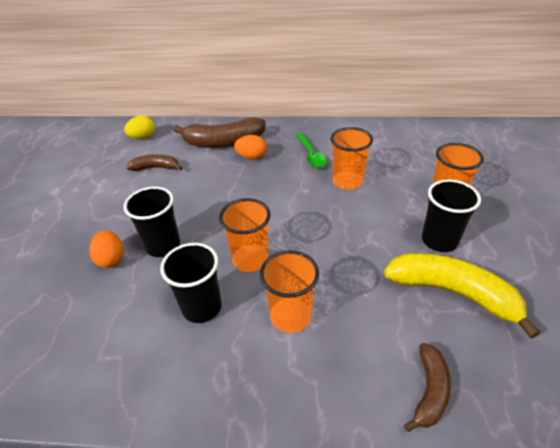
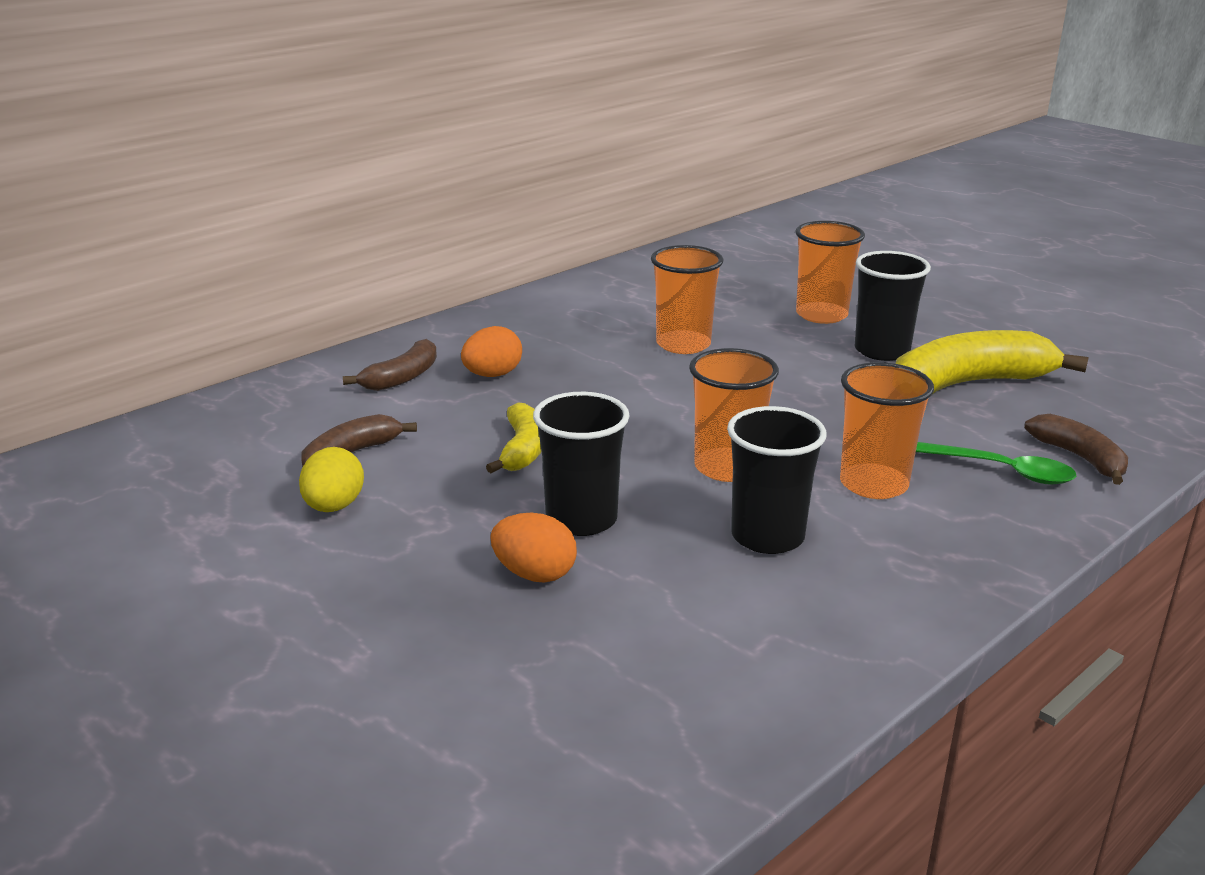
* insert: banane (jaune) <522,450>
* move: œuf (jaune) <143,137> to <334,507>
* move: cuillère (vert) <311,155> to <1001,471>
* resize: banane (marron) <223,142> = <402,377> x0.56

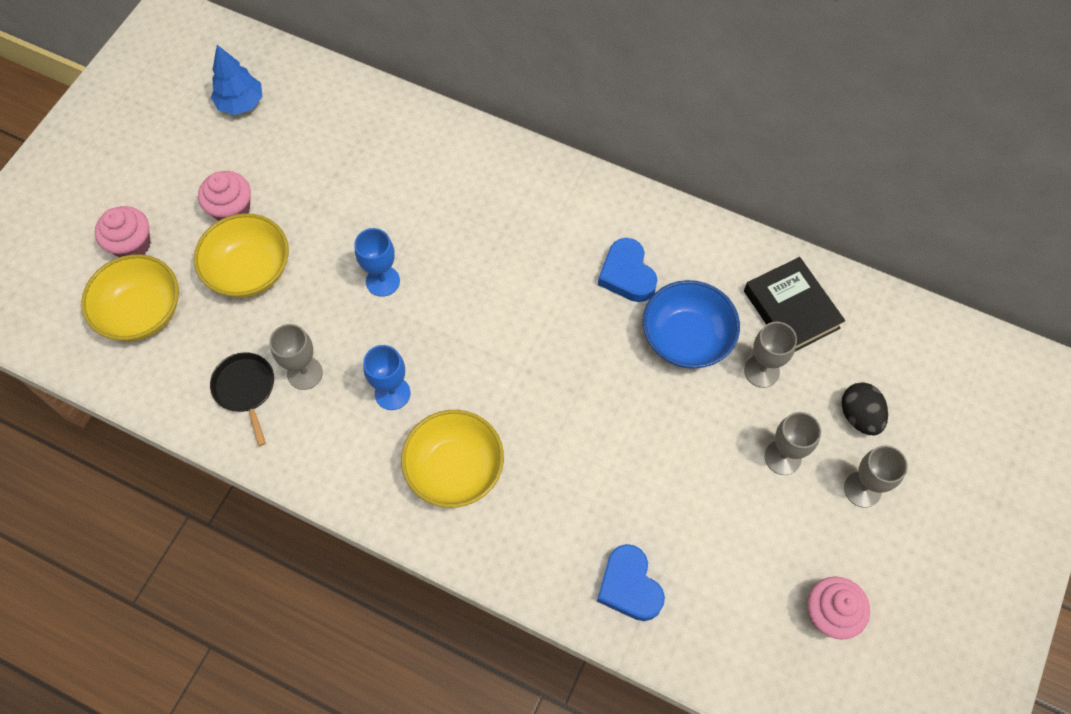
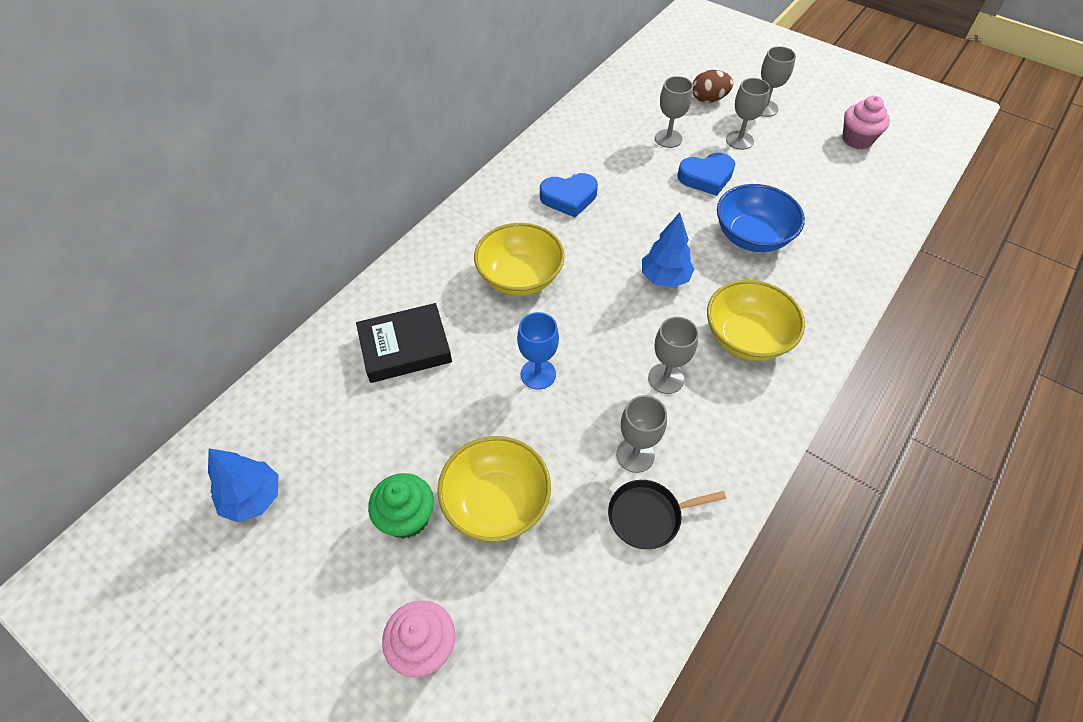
* insert: arbre (bleu) <664,278>
* move: bol (jaune) <142,312> to <520,277>
* move: cœur (bleu) <629,586> to <706,177>
* move: bol (bleu) <686,338> to <752,236>
* move: livre (noir) <791,309> to <405,347>
* recolor: muffin (rose) <232,210> to muffin (vert) <407,517>
* recolor: verre à pied (bleu) <392,393> to verre à pied (gris) <666,378>
* recolor: œuf (noir) <859,416> to œuf (marron) <708,99>

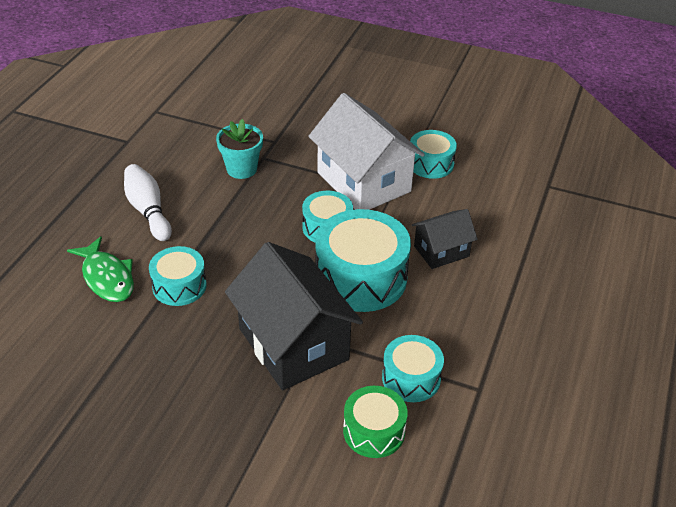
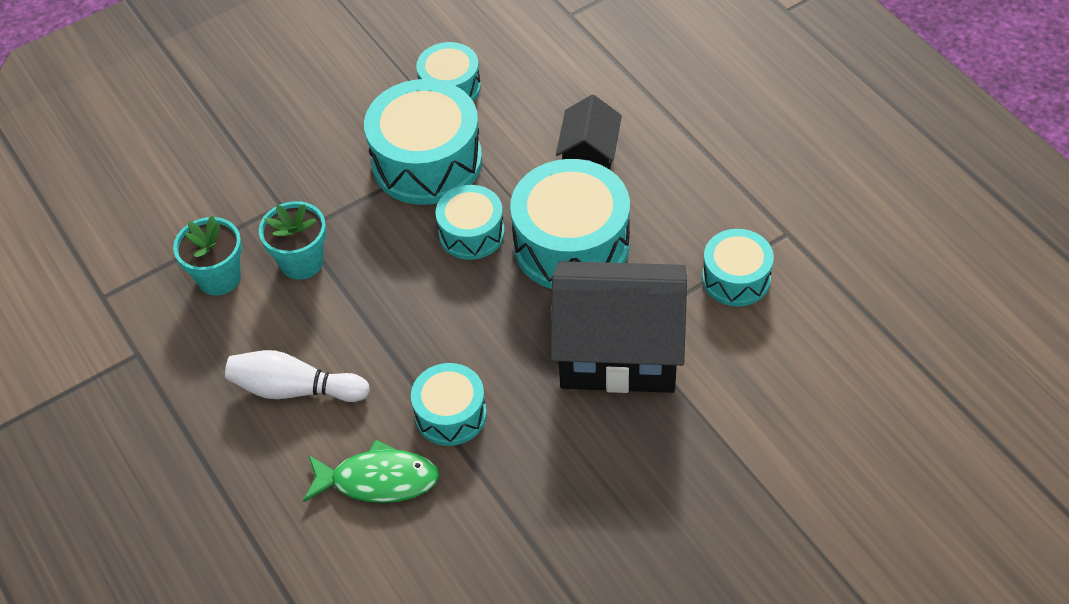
* delete: tambour (vert) <374,431>
* insert: pot de fleurs (turquoise) <219,278>
* replace: maison (blanc) <364,182> to tambour (turquoise) <427,162>

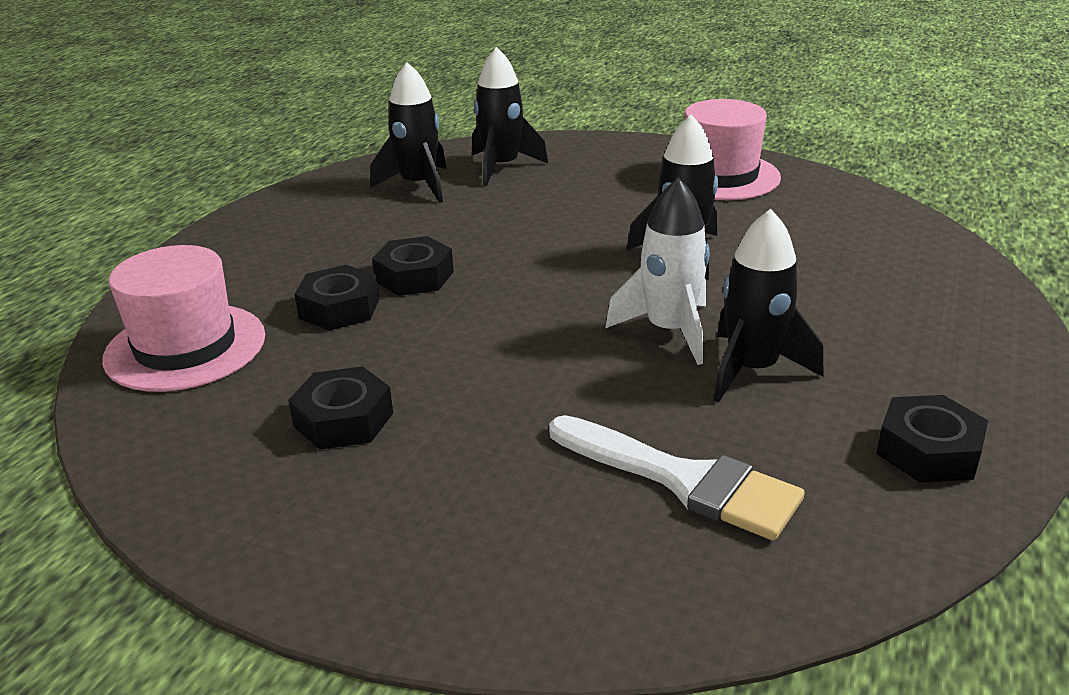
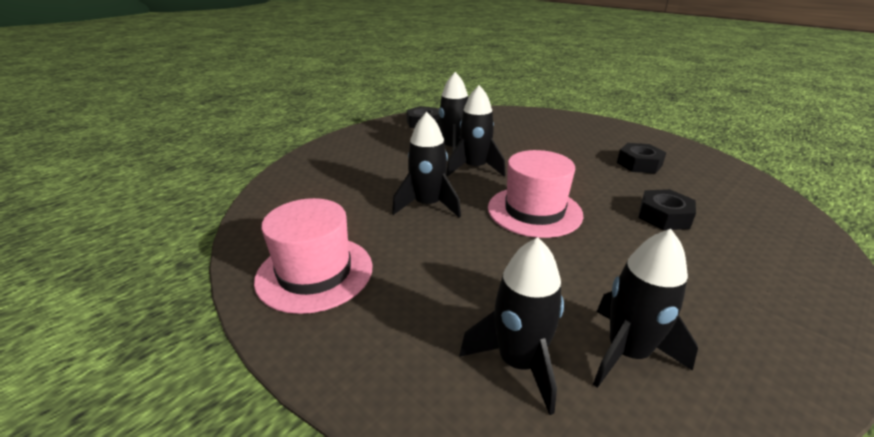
* delete: écrou (noir) <414,276>
* delete: pinceau (blanc) <682,480>
* move: chapeau (rose) <185,347> to <534,211>
* recolor: fusée (blanc) <669,331> to fusée (noir) <474,168>

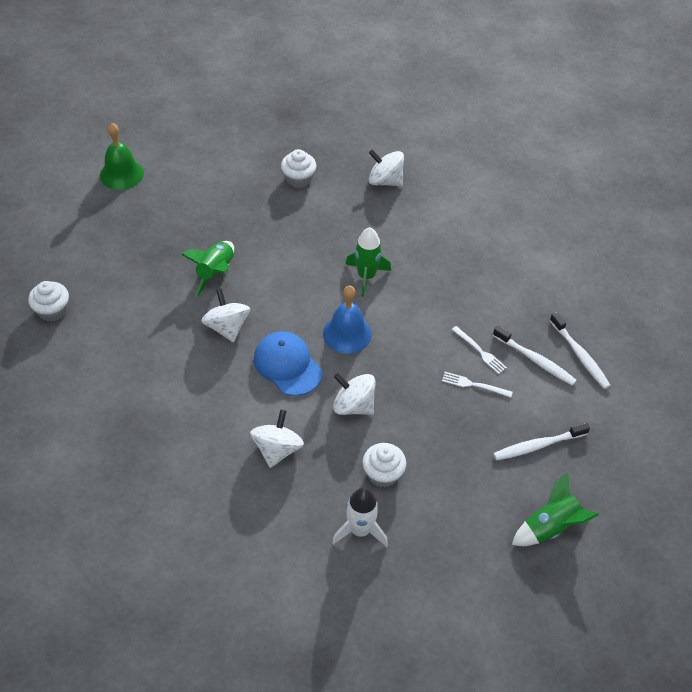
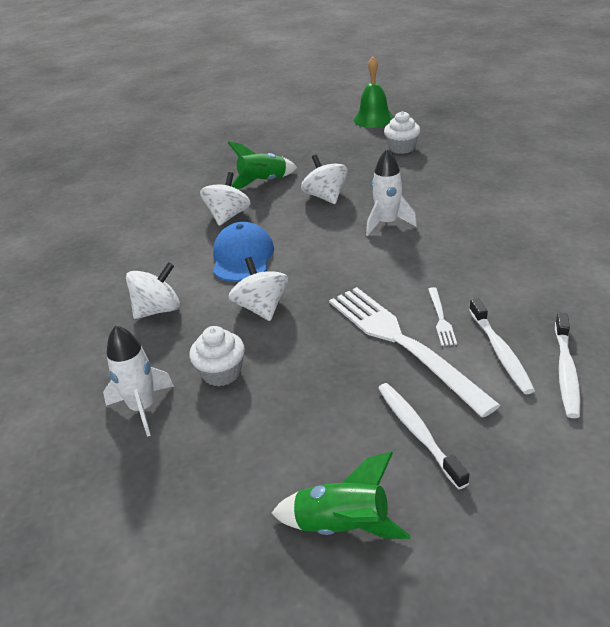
* delete: muffin (blanc) <52,311>
* delete: cloche (bleu) <347,333>
* move: cloche (vert) <121,174> to <373,119>
* move: toupie (blanc) <385,181> to <325,197>
* recolor: fusée (vert) <366,276> to fusée (blanc) <387,223>
* rotate: brosse à dents (blanc) <538,445> = <417,432> 45 degrees clockwise
* resize: fourchette (blanc) <474,385> = <402,343> x2.41

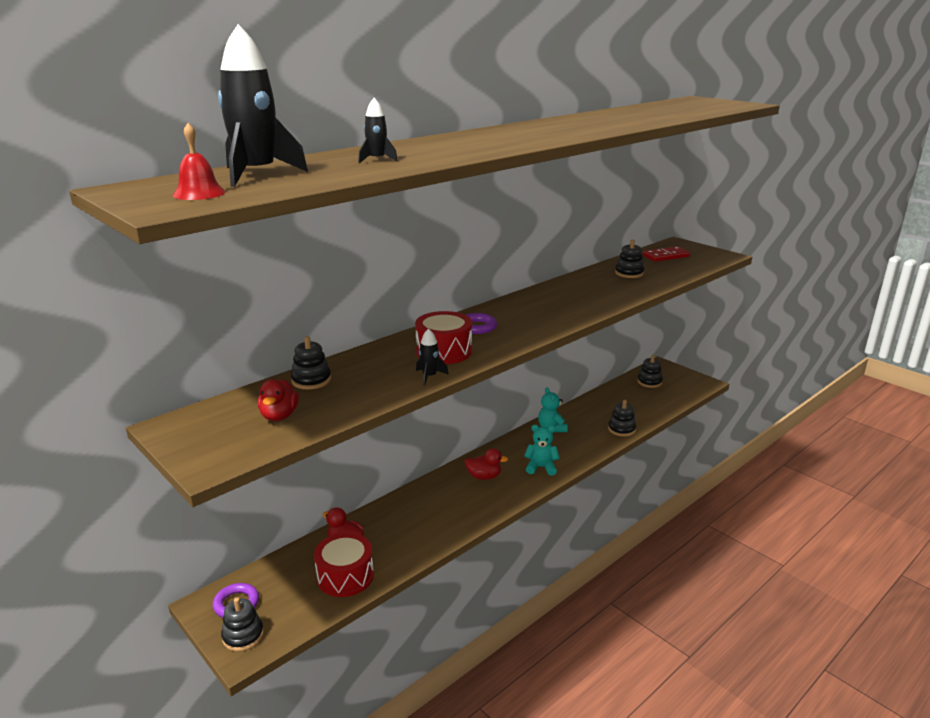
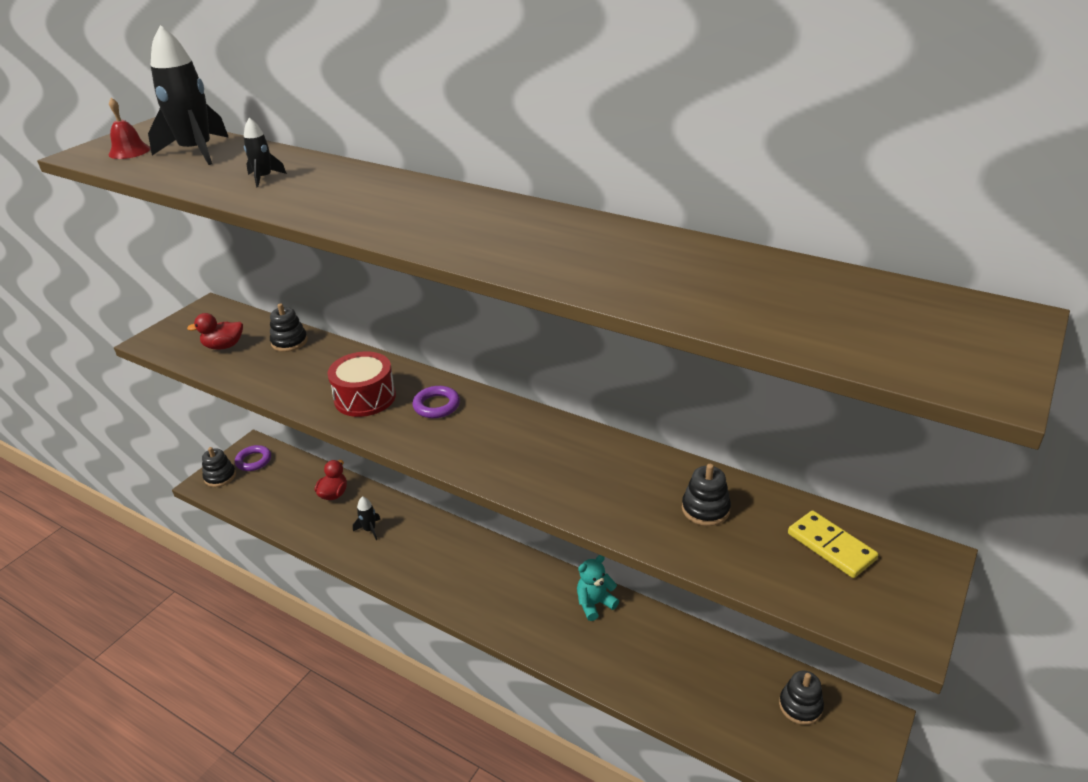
* delete: tambour (rouge) <345,576>
* delete: canard (rouge) <484,476>
* delete: ours en peluche (turquoise) <541,467>
* delete: jouet à empiler (noir) <621,429>
* move: fusée (noir) <429,376> to <369,530>
* recolor: domino (rouge) <665,256> to domino (jaune) <831,546>

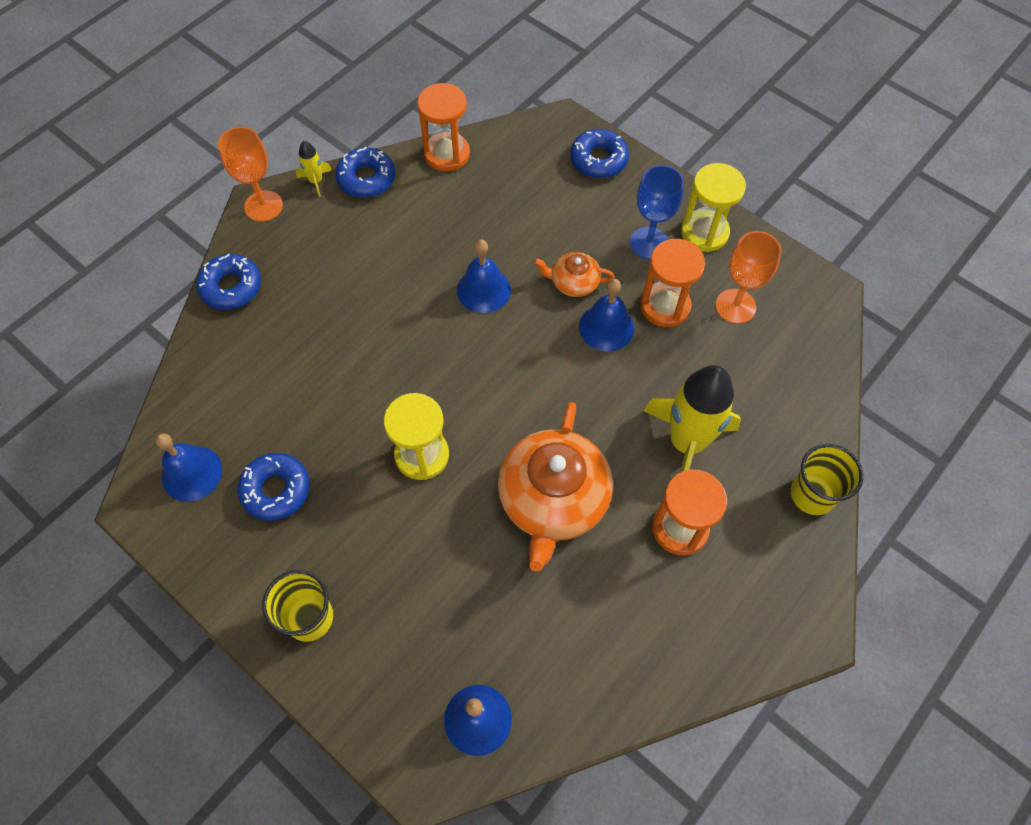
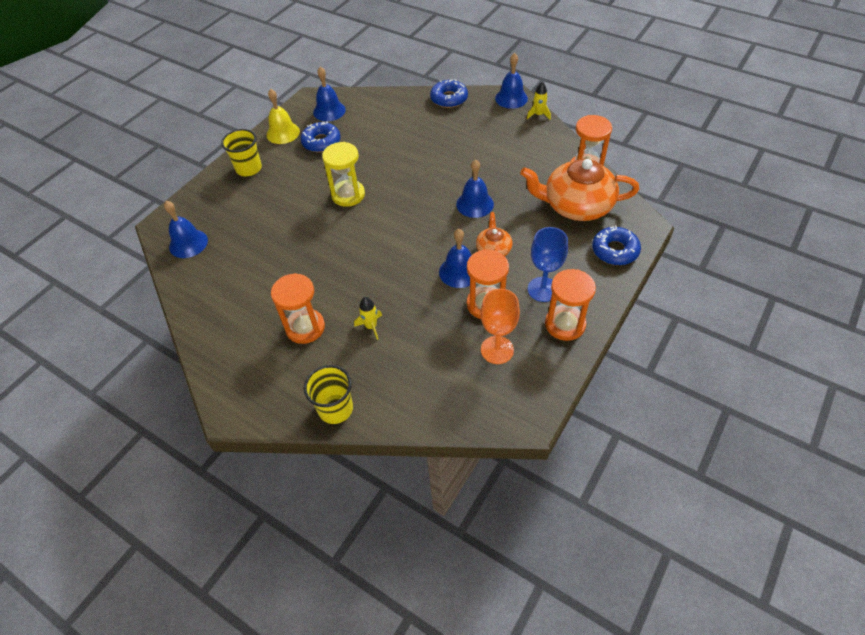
* delete: beignet (bleu) <366,178>
* insert: cloche (jaune) <283,133>
* move: théière (orange) <553,499> to <576,205>
* replace: verre à pied (orange) <263,206> to cloche (bleu) <511,98>
* recolor: sablier (jaune) <704,232> to sablier (orange) <565,324>
* resize: fusée (jaune) <686,442> = <371,326> x0.43

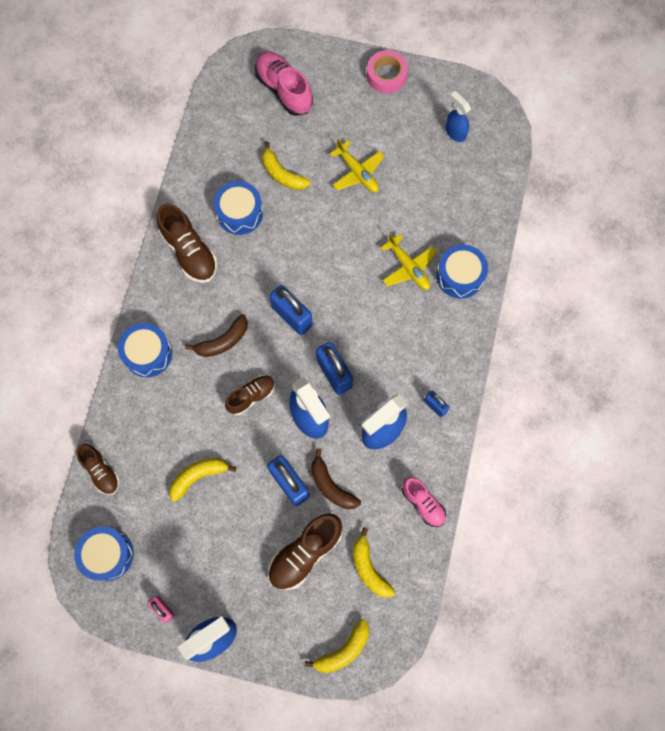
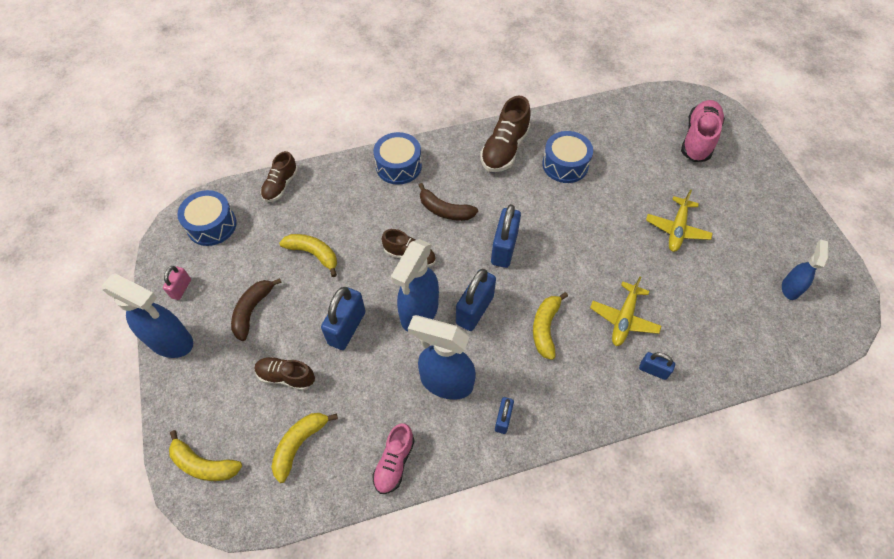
* delete: ruban adhésif (rose) <386,75>
* move: banane (jaune) <282,174> to <545,328>
* move: banane (marron) <331,486> to <252,310>
* replace: tambour (bleu) <460,276> to cadenas (bleu) <653,370>
* resize: chaussure (marron) <305,553> = <286,377> x0.64

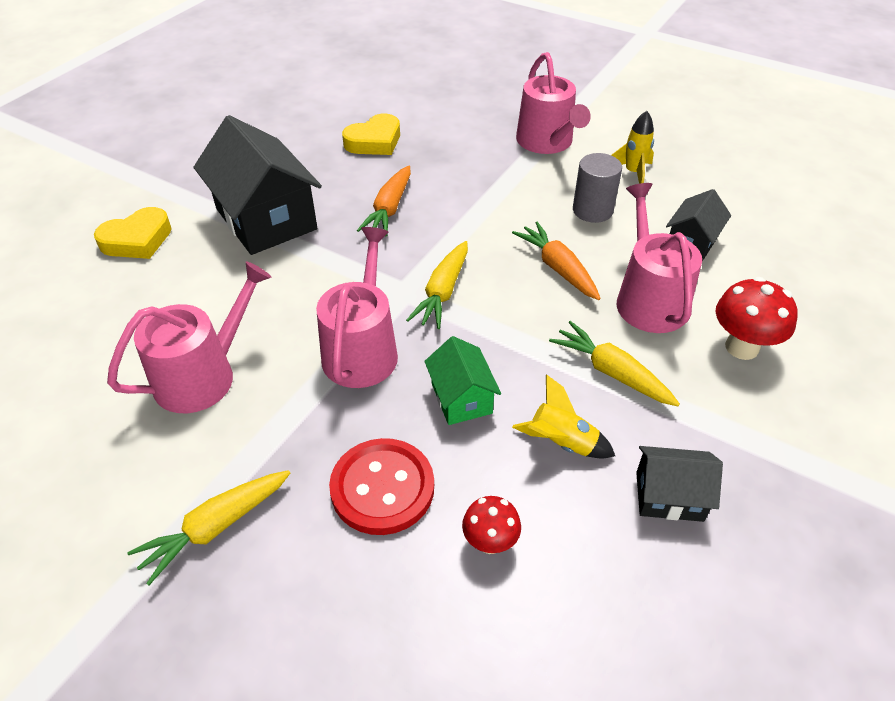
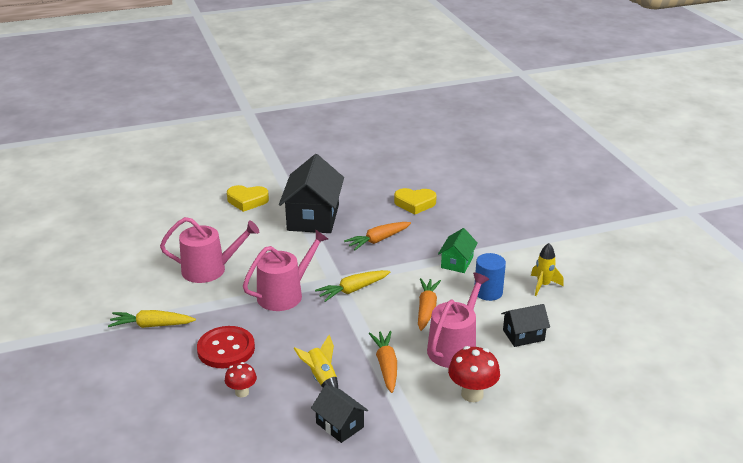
* delete: arrosoir (rose) <547,142>
* move: maison (vert) <461,398> to <457,262>
* recolor: carotte (jaune) <611,372> to carotte (orange) <386,365>
* recolor: cylindre (gris) <592,210> to cylindre (bleu) <488,292>

